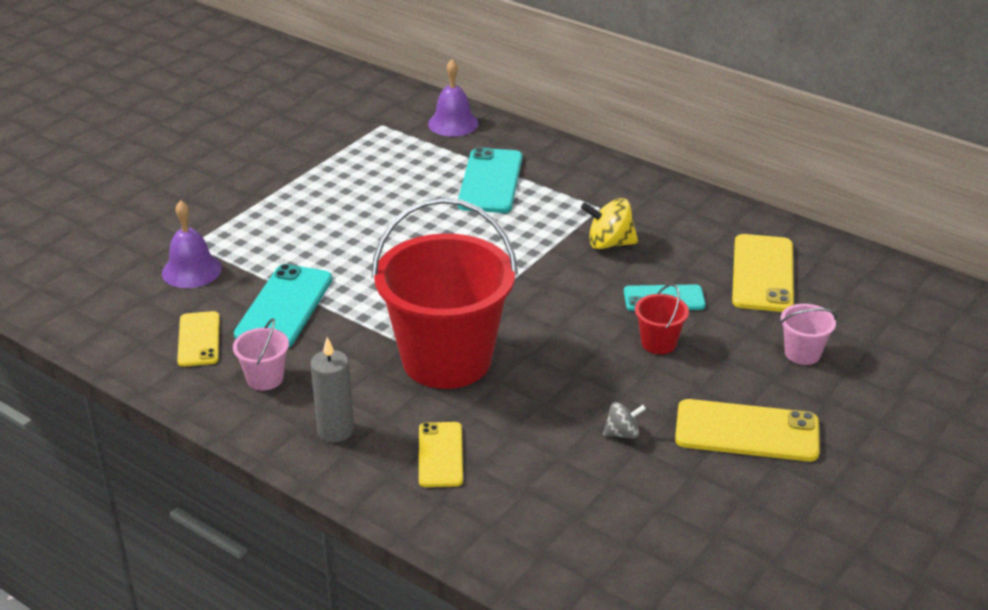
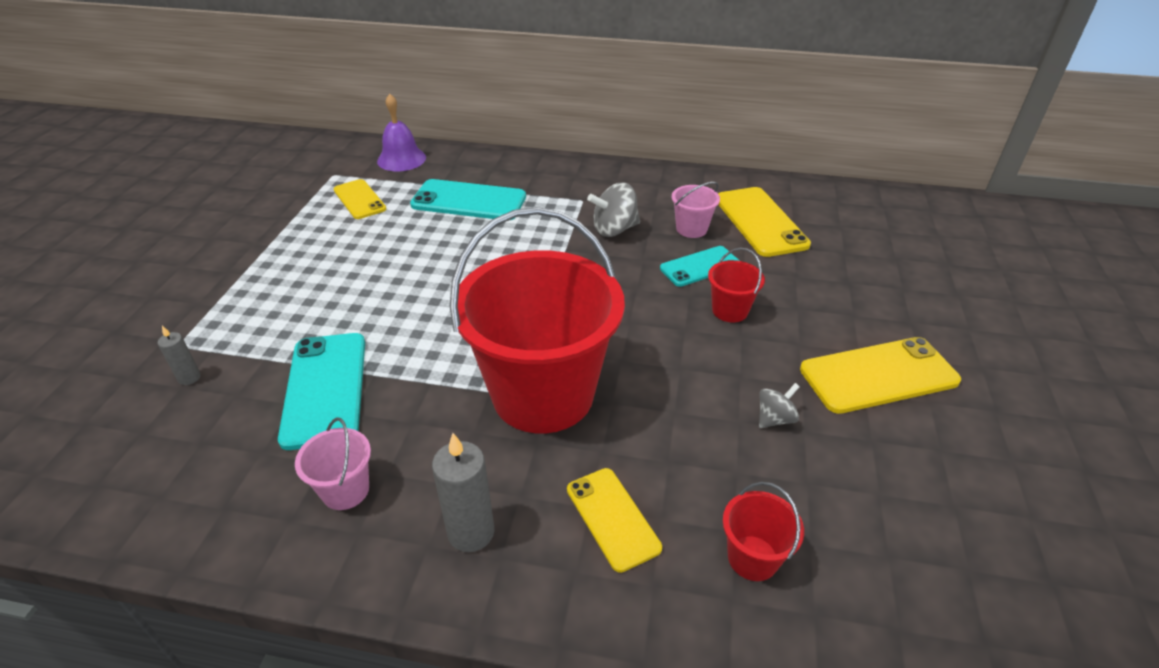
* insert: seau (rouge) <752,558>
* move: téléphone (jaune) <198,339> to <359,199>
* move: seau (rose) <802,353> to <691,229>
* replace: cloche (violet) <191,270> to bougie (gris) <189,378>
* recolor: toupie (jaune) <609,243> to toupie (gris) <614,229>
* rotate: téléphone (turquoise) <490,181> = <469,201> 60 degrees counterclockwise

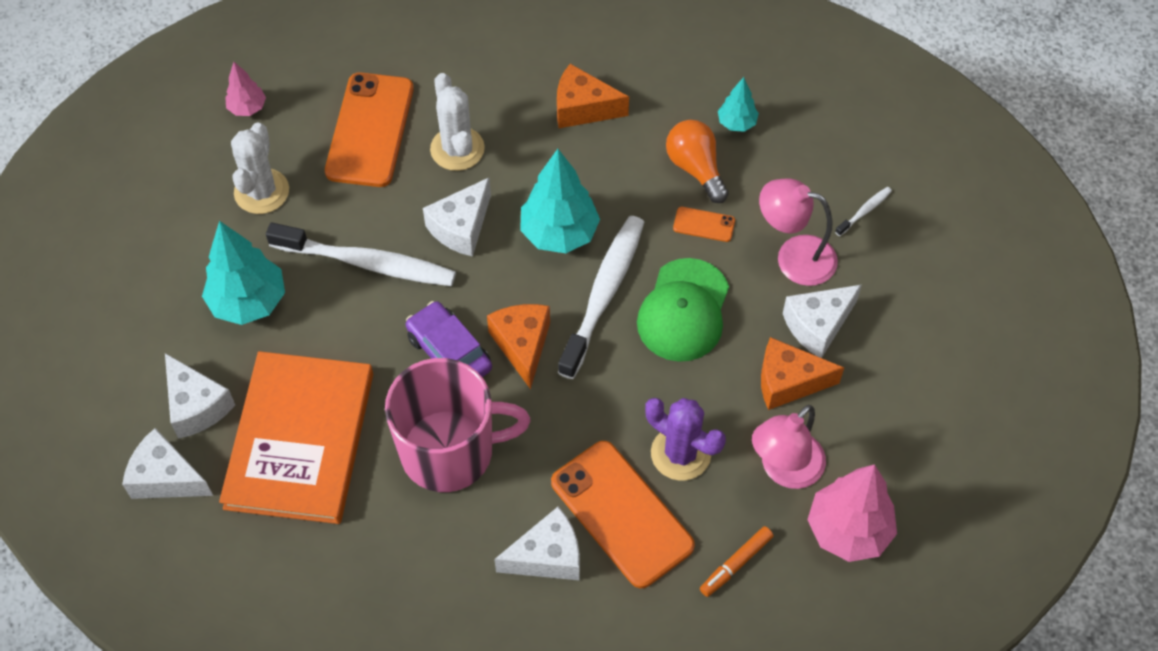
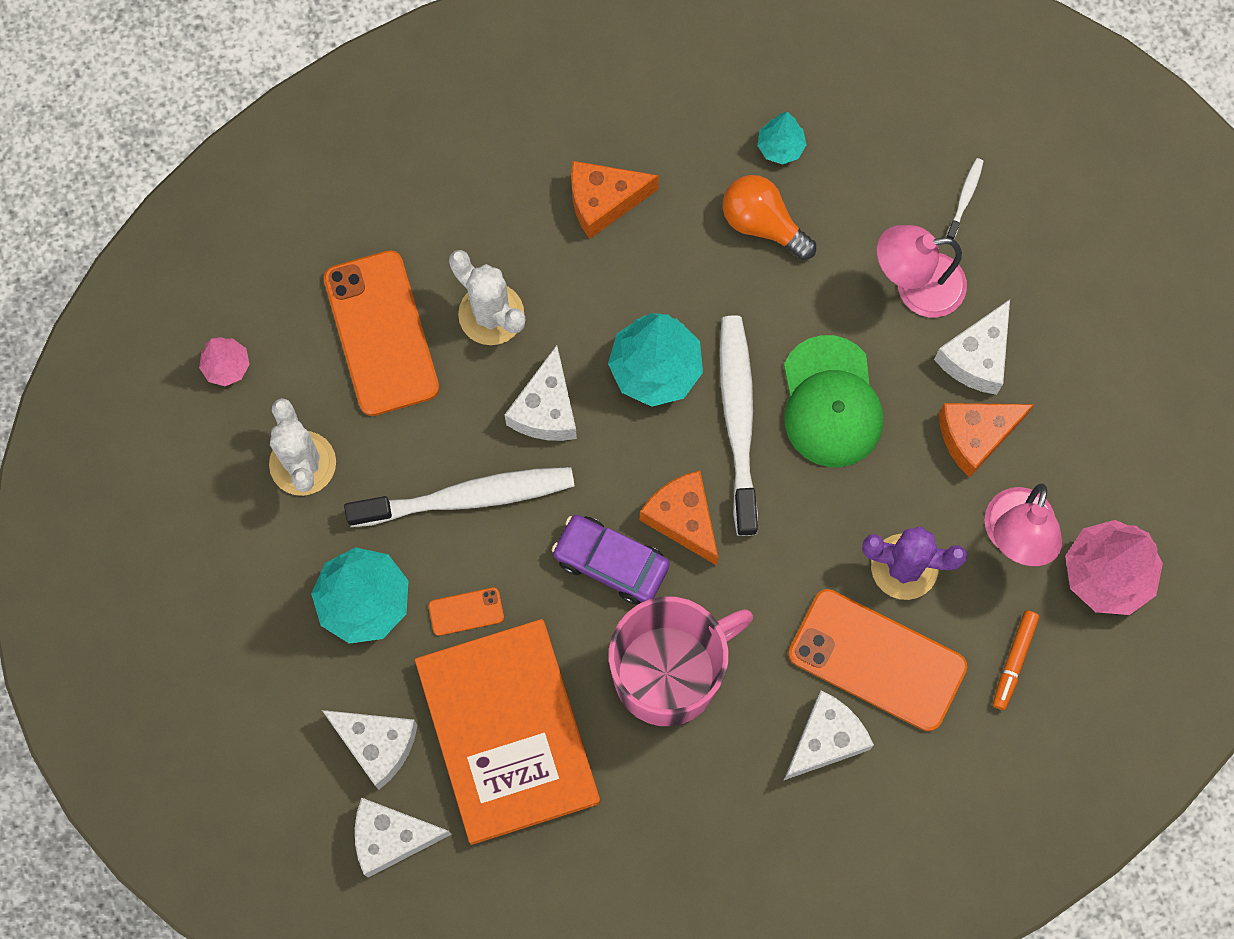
* move: téléphone (orange) <704,224> to <466,611>

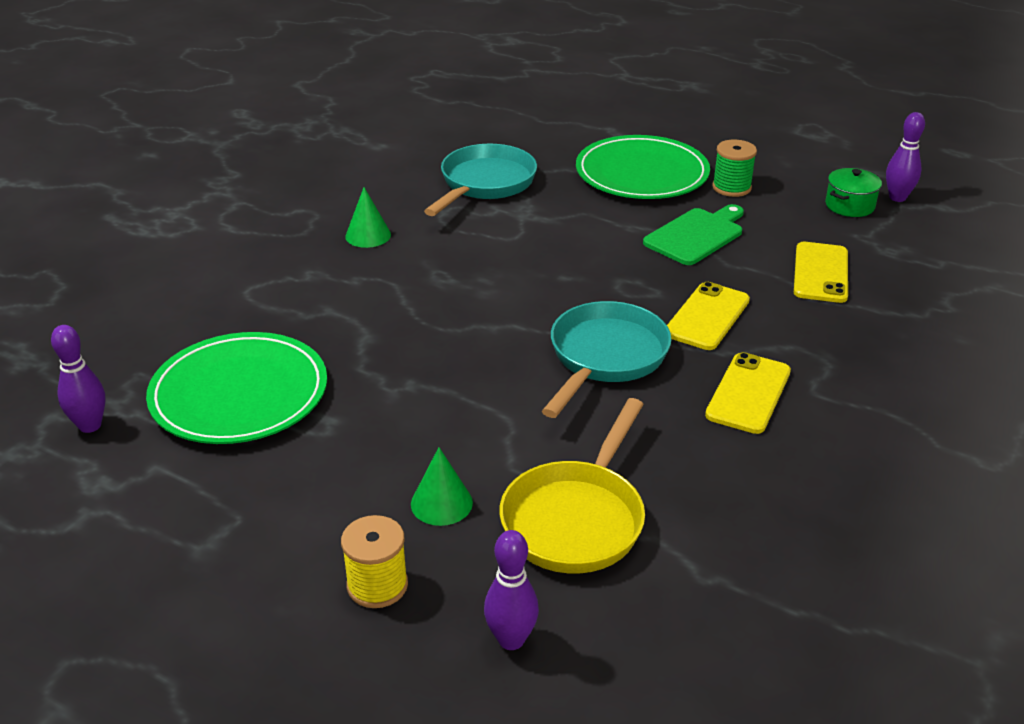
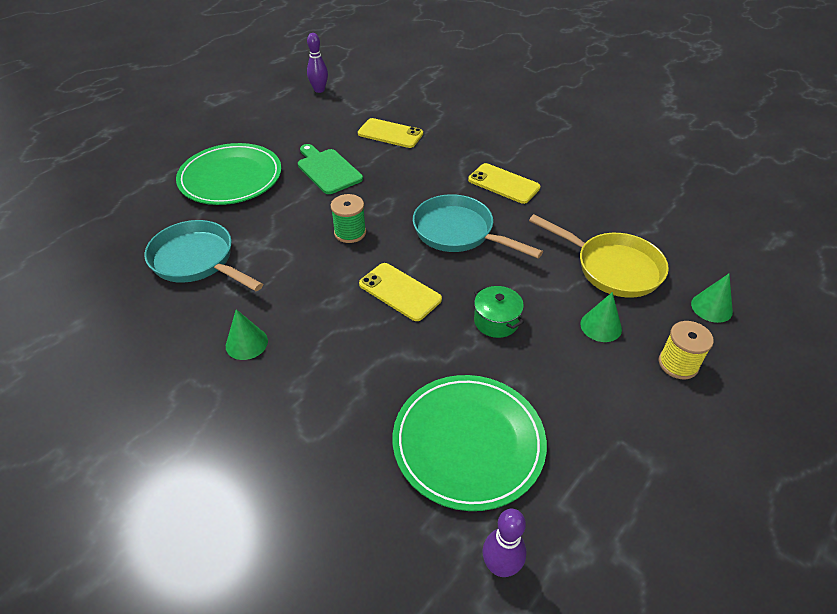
* move: téléphone (jaune) <707,317> to <400,292>
* move: bobine (vert) <731,187> to <350,232>
* move: marmite (vert) <849,205> to <496,321>
* replace: quille (violet) <511,639> to cône (vert) <711,307>

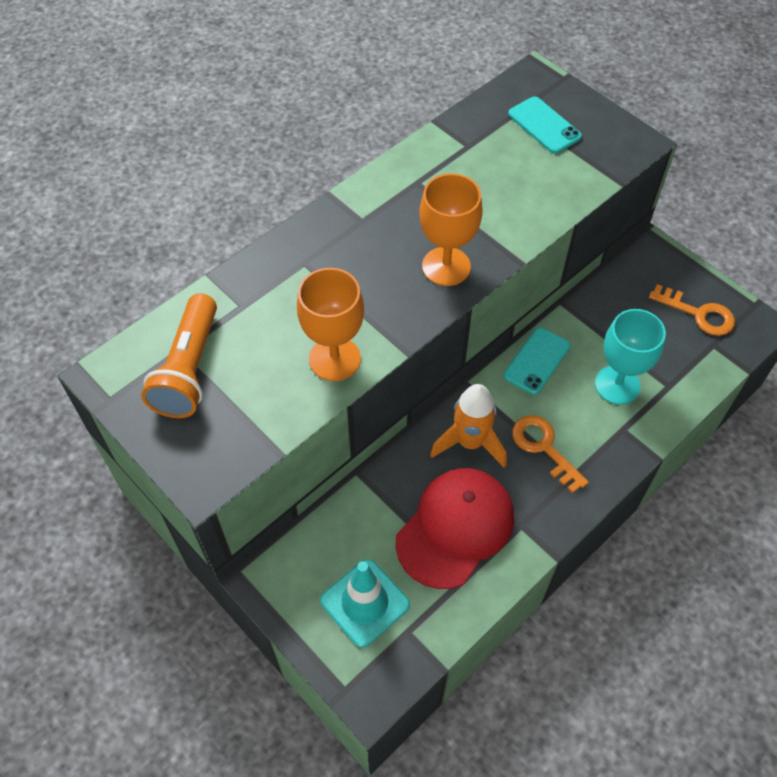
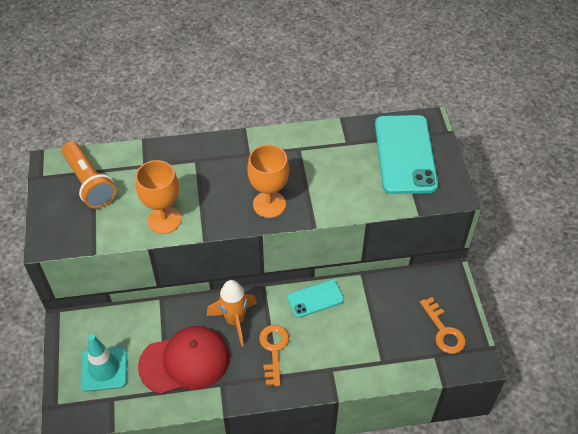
* delete: verre à pied (turquoise) <617,385>
* rotate: lampe de poche (orange) <188,370> = <89,183> 75 degrees counterclockwise
* resize: téléphone (turquoise) <544,125> = <405,154> x1.89

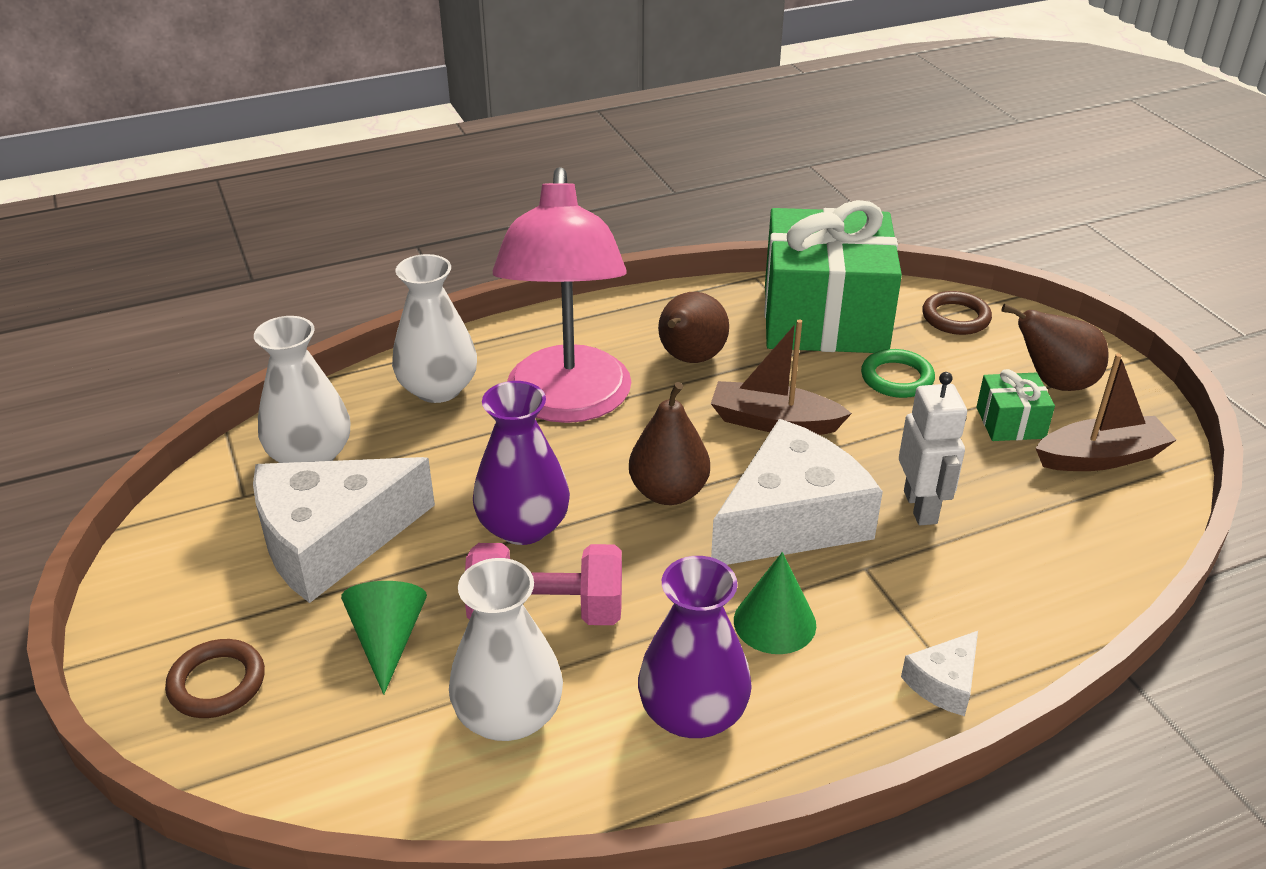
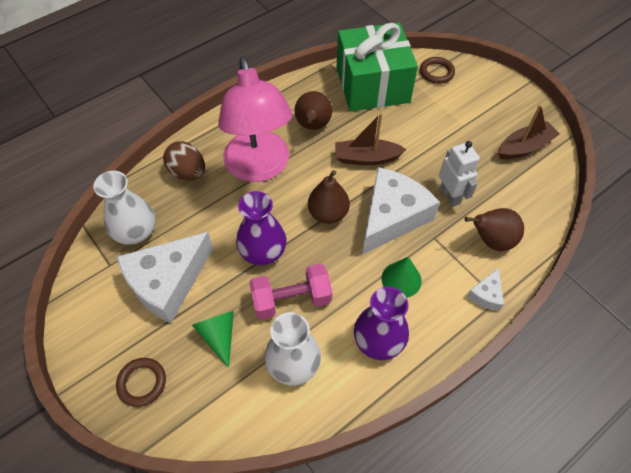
* delete: anneau (vert) <897,378>
* delete: cadeau (vert) <1010,423>
* move: poire (marron) <1054,383> to <491,240>
* replace: vase (blanc) <438,388> to œuf (marron) <188,172>

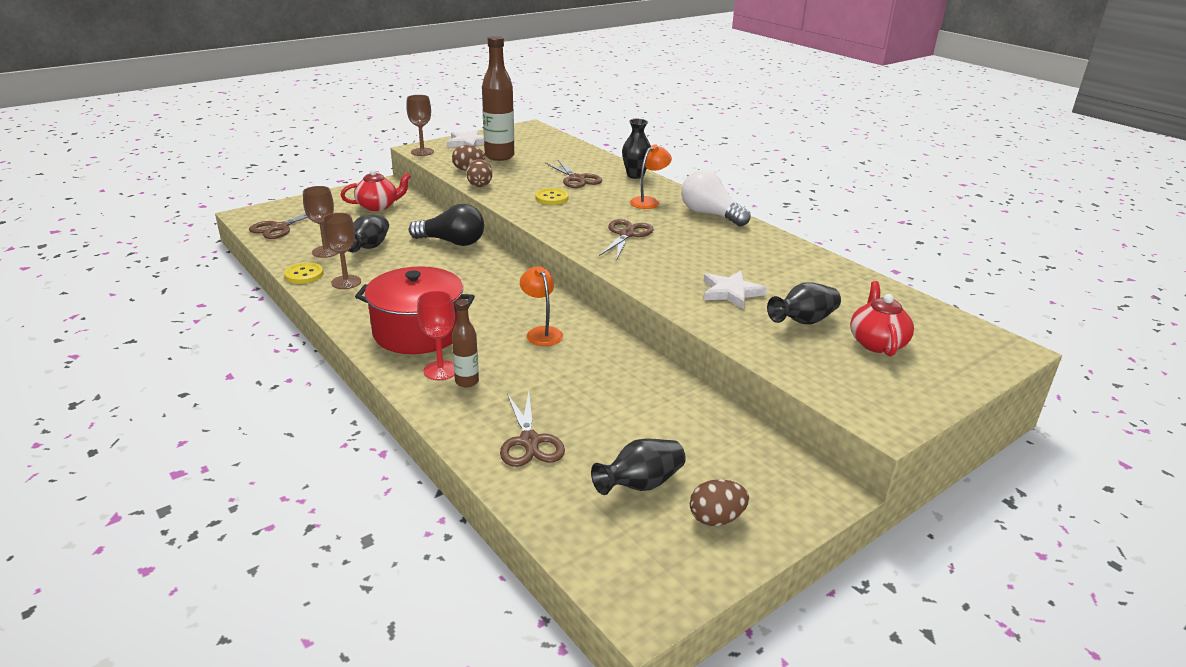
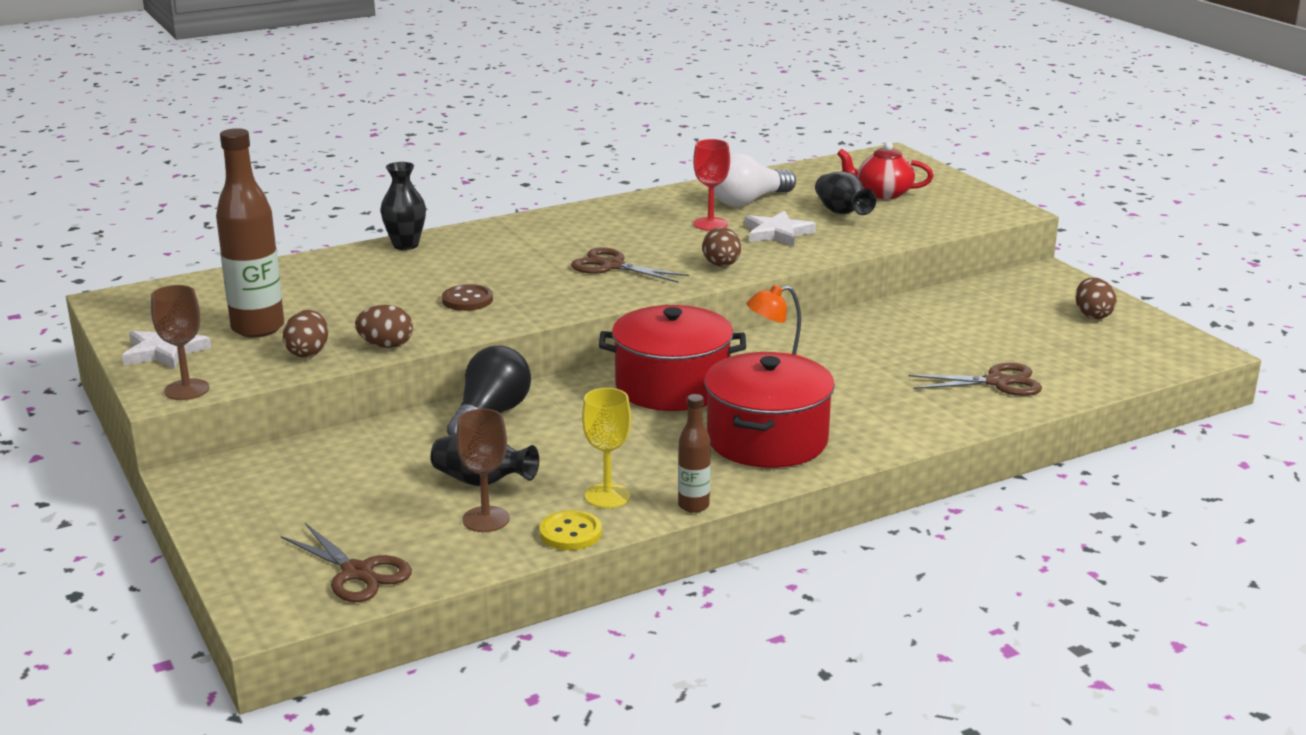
* delete: théière (rouge) <378,206>
* delete: ciseaux (marron) <577,179>
* delete: vase (noir) <640,484>
* delete: lampe (orange) <649,201>
* insert: marmite (rouge) <672,386>
* insert: œuf (marron) <721,265>
* move: verre à pied (rouge) <440,370> to <710,224>
* move: bouteille (marron) <467,382> to <693,506>
* move: ampoule (blanc) <710,214> to <748,201>
* recolor: verre à pied (marron) <346,282> to verre à pied (jaune) <607,496>
* recolor: bouton (jaune) <552,198> to bouton (marron) <467,300>

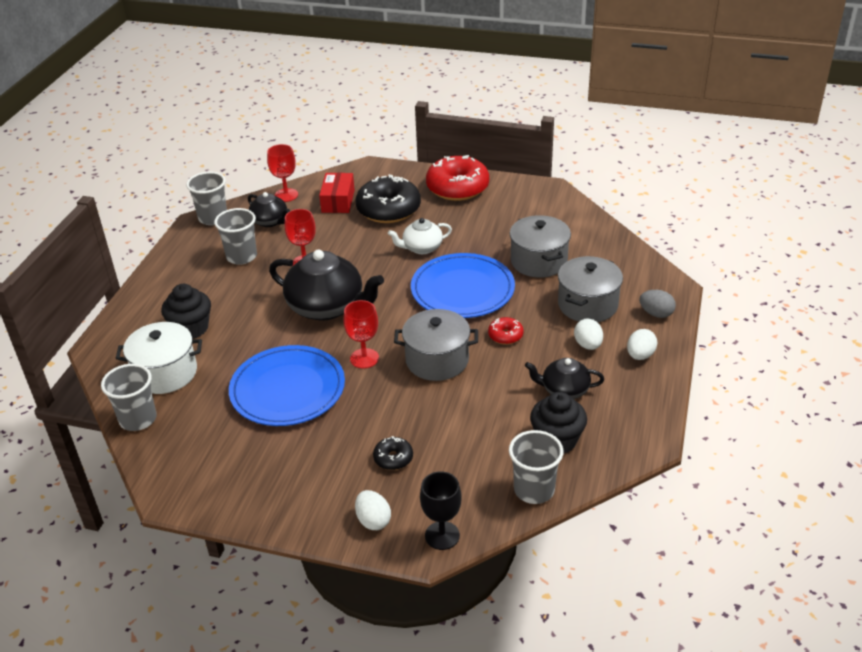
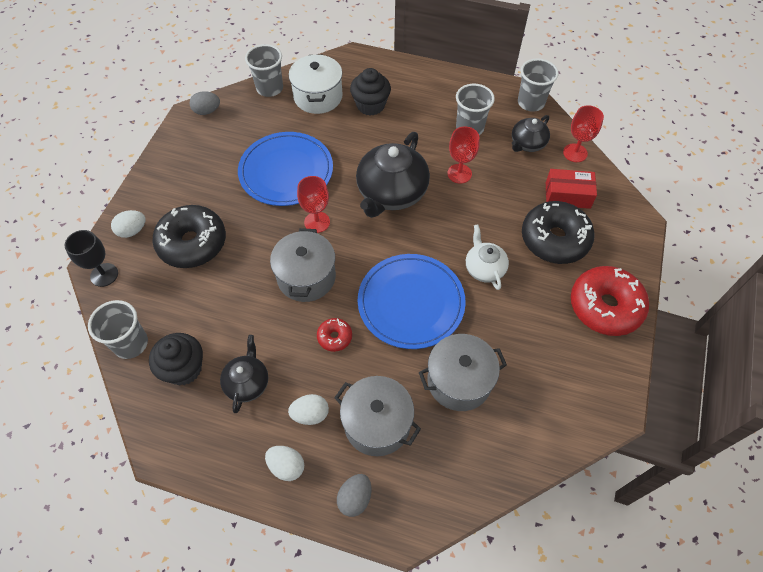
* insert: œuf (gris) <207,111>
* resize: beignet (noir) <393,458> = <192,243> x2.17

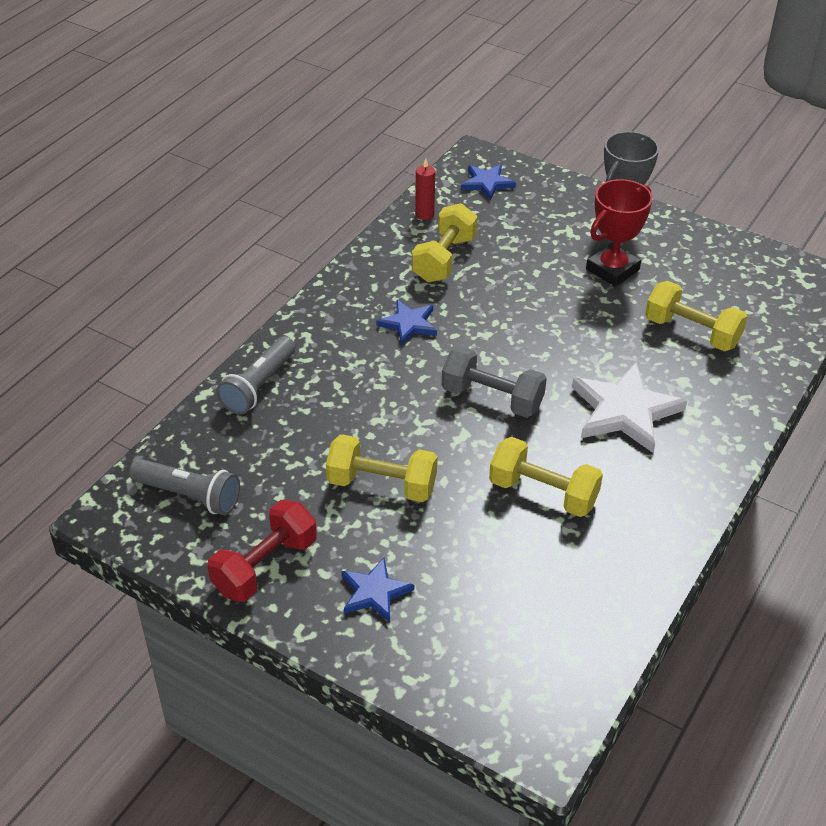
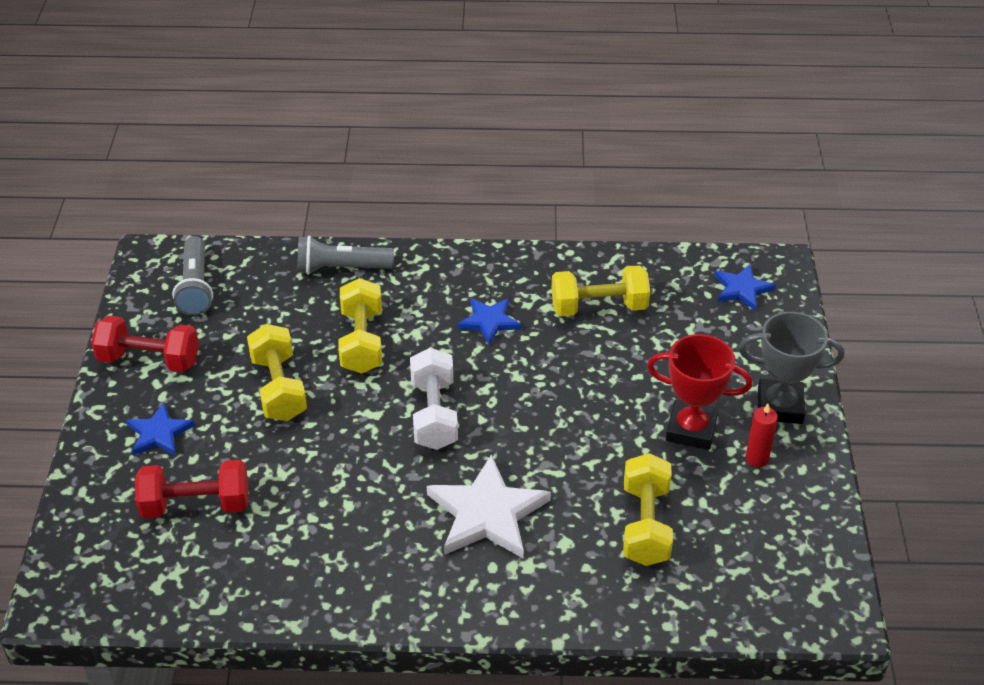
* insert: haltère (rouge) <196,505>
* move: bougie (rouge) <424,214> to <757,458>
* move: haltère (jaune) <543,493> to <361,341>
* recolor: haltère (gris) <492,398> to haltère (blanc) <434,414>

